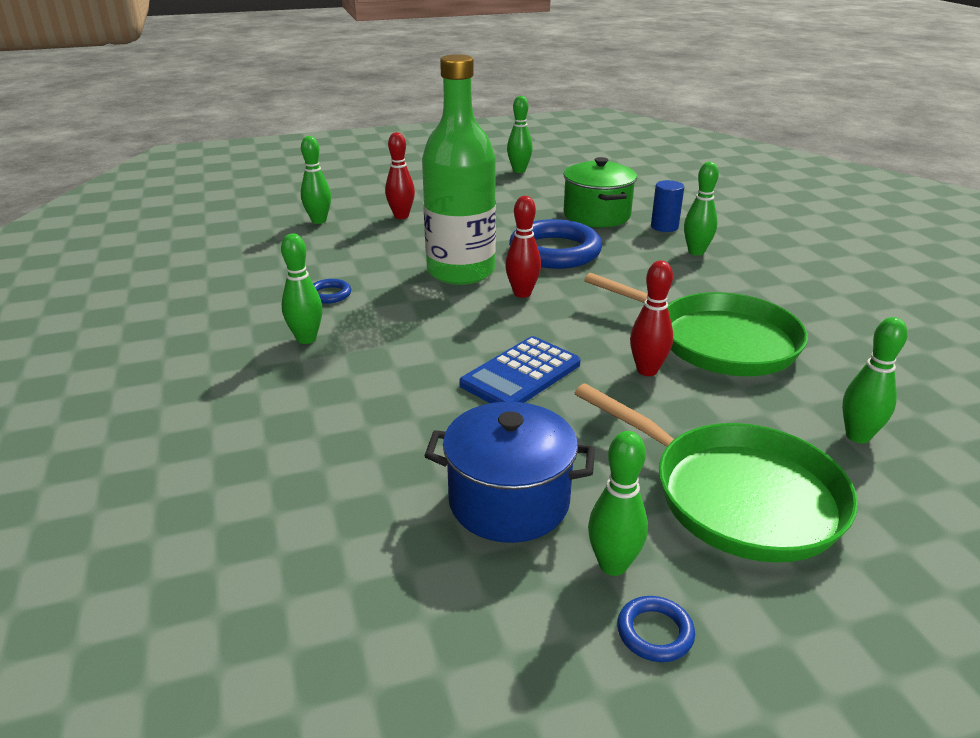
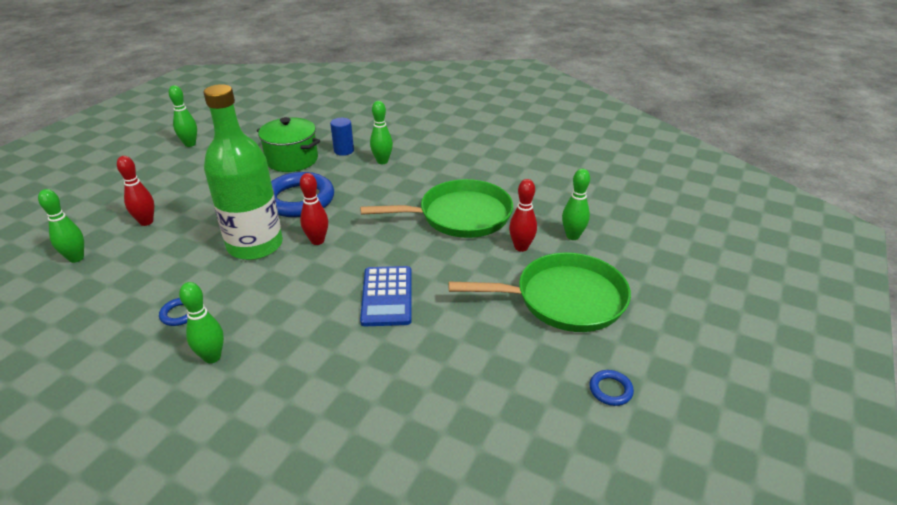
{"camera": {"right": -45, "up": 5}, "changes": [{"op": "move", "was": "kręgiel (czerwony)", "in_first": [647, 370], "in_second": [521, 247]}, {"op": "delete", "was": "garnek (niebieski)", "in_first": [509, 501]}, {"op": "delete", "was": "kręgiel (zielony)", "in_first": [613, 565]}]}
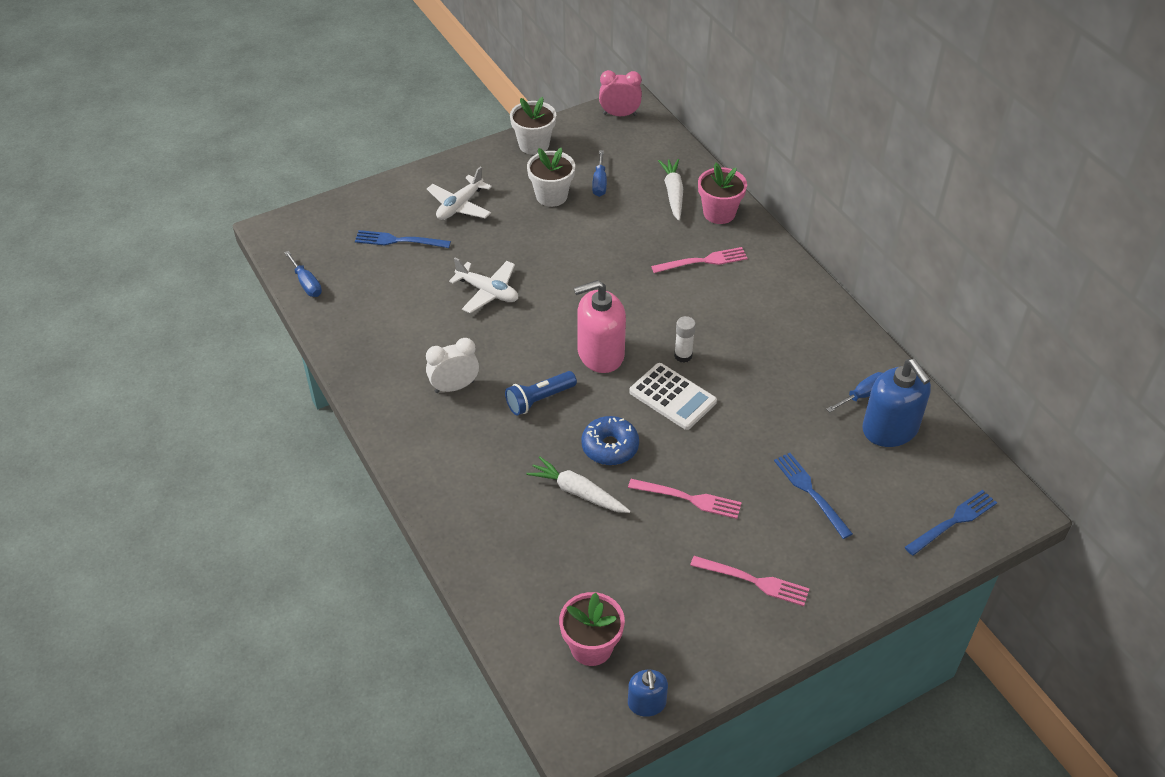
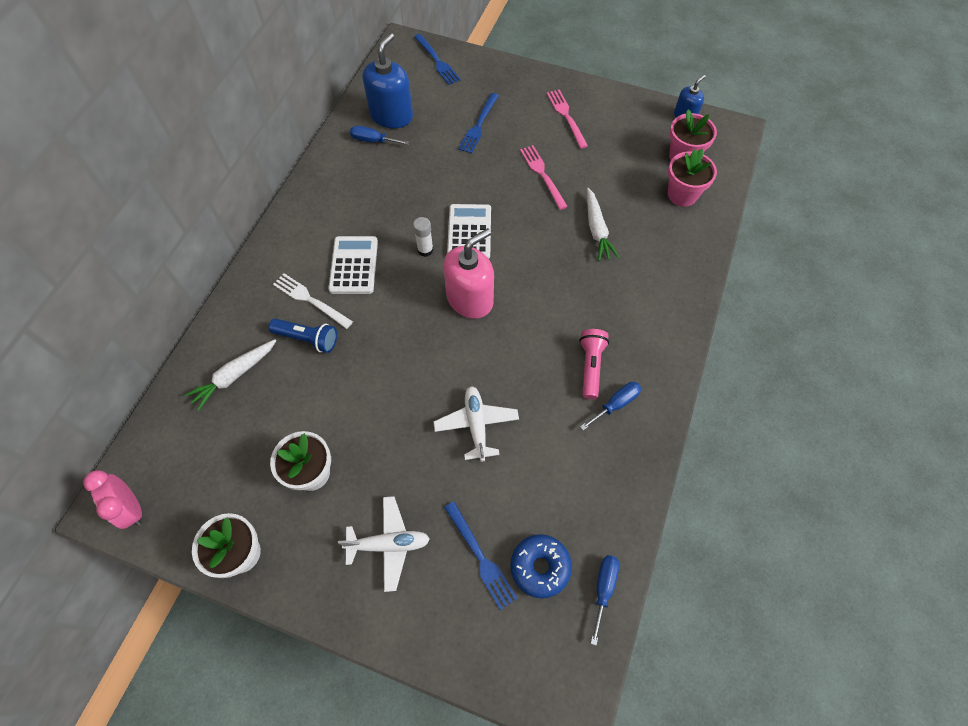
{"camera": {"right": -130, "up": 15}, "changes": [{"op": "move", "was": "śrubokręt (niebieski)", "in_first": [599, 183], "in_second": [615, 404]}, {"op": "move", "was": "doniczka (różowy)", "in_first": [719, 213], "in_second": [682, 194]}, {"op": "recolor", "was": "widelec (różowy)", "now": "widelec (biały)", "in_first": [703, 261], "in_second": [309, 299]}, {"op": "rotate", "was": "dozownik mydła (różowy)", "in_first": [600, 354], "in_second": [470, 299], "clockwise": -75}, {"op": "replace", "was": "budzik (biały)", "now": "latarka (różowy)", "in_first": [454, 387], "in_second": [590, 366]}, {"op": "move", "was": "latarka (niebieski)", "in_first": [539, 400], "in_second": [307, 339]}, {"op": "move", "was": "donut (niebieski)", "in_first": [610, 447], "in_second": [540, 567]}, {"op": "rotate", "was": "widelec (niebieski)", "in_first": [953, 521], "in_second": [437, 61], "clockwise": -135}, {"op": "insert", "now": "kalkulator (biały)", "in_second": [354, 265]}]}
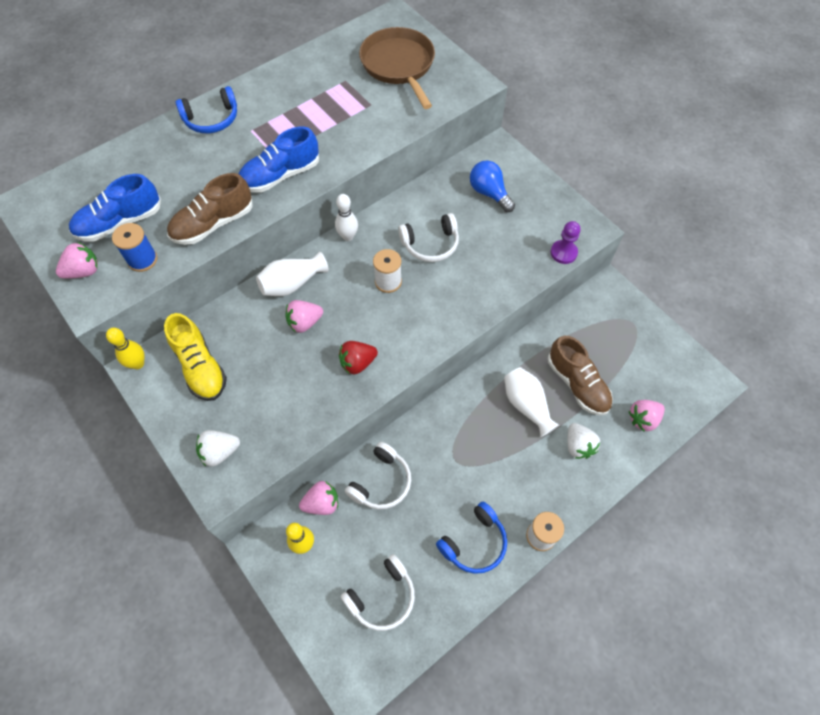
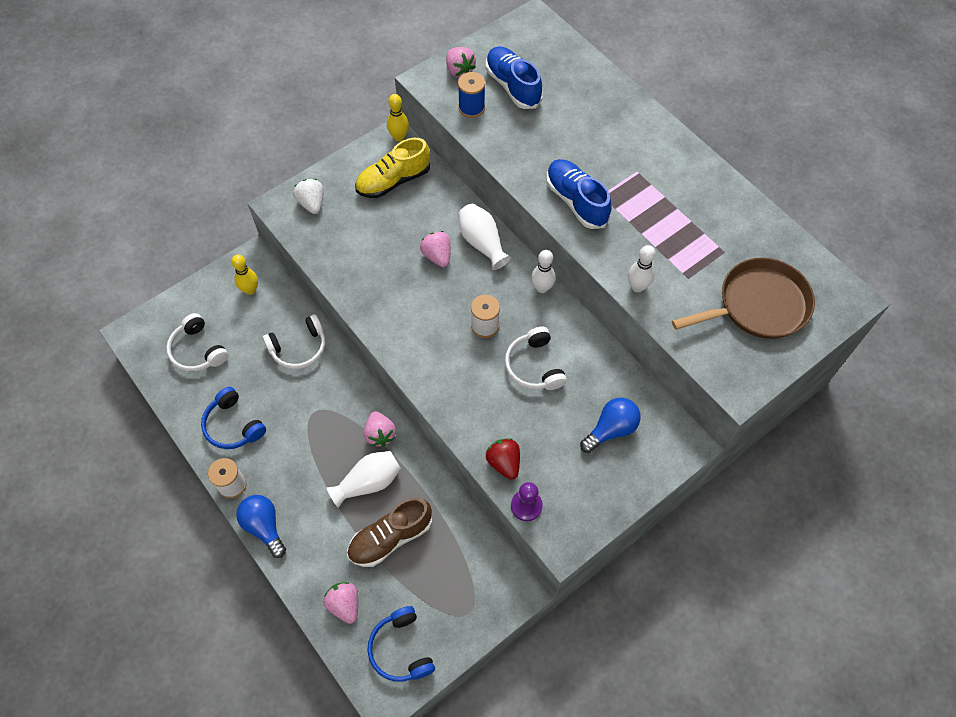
{"camera": {"right": 90, "up": 0}, "changes": [{"op": "move", "was": "słuchawki (niebieski)", "in_first": [212, 119], "in_second": [401, 649]}, {"op": "delete", "was": "but (brązowy)", "in_first": [213, 224]}, {"op": "move", "was": "truskawka (czerwony)", "in_first": [357, 363], "in_second": [504, 463]}, {"op": "delete", "was": "truskawka (biały)", "in_first": [578, 446]}, {"op": "rotate", "was": "słuchawki (biały)", "in_first": [381, 482], "in_second": [299, 348], "clockwise": -60}, {"op": "move", "was": "truskawka (różowy)", "in_first": [322, 503], "in_second": [380, 434]}, {"op": "insert", "now": "kręgiel (biały)", "in_second": [637, 287]}, {"op": "insert", "now": "żarówka (niebieski)", "in_second": [264, 527]}]}
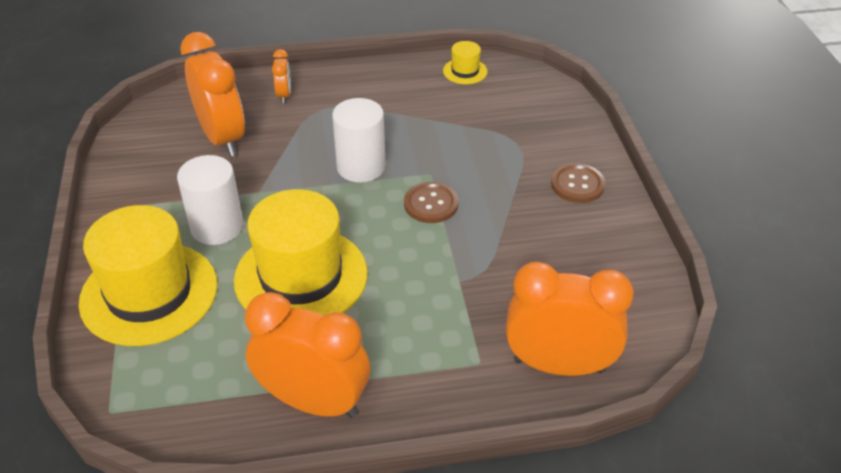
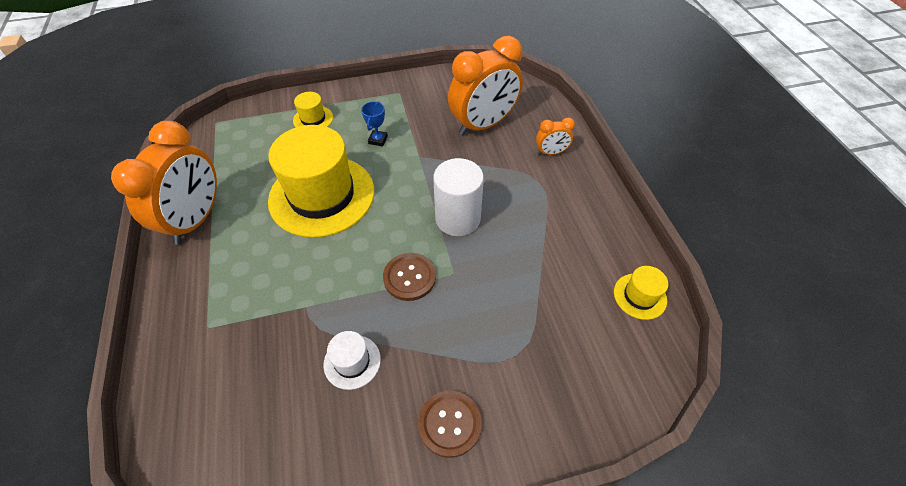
{"camera": {"right": 85, "up": 10}, "changes": [{"op": "replace", "was": "walec (biały)", "now": "puchar (niebieski)", "in_first": [217, 227], "in_second": [378, 140]}, {"op": "resize", "was": "kapelusz (żółty)", "in_first": [149, 293], "in_second": [313, 119], "ratio": 0.43}, {"op": "delete", "was": "budzik (pomarańczowy)", "in_first": [559, 365]}, {"op": "insert", "now": "kapelusz (biały)", "in_second": [352, 361]}]}
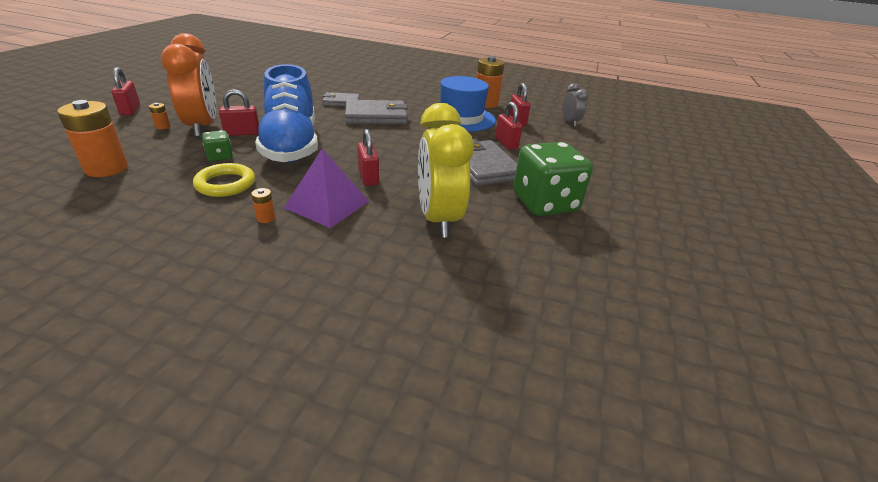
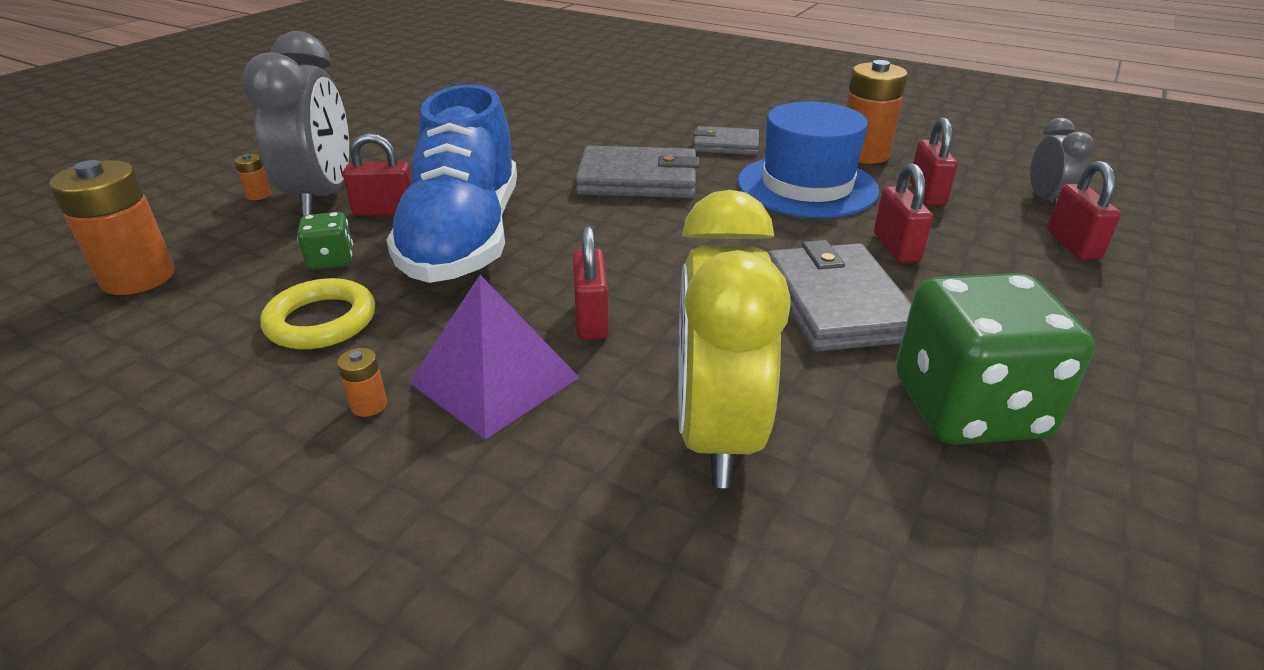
{"camera": {"right": 15, "up": 0}, "changes": [{"op": "recolor", "was": "budzik (pomarańczowy)", "now": "budzik (szary)", "in_first": [202, 127], "in_second": [322, 197]}, {"op": "move", "was": "kłódka (czerwony)", "in_first": [130, 110], "in_second": [1072, 245]}, {"op": "move", "was": "portfel (szary)", "in_first": [341, 102], "in_second": [725, 145]}]}
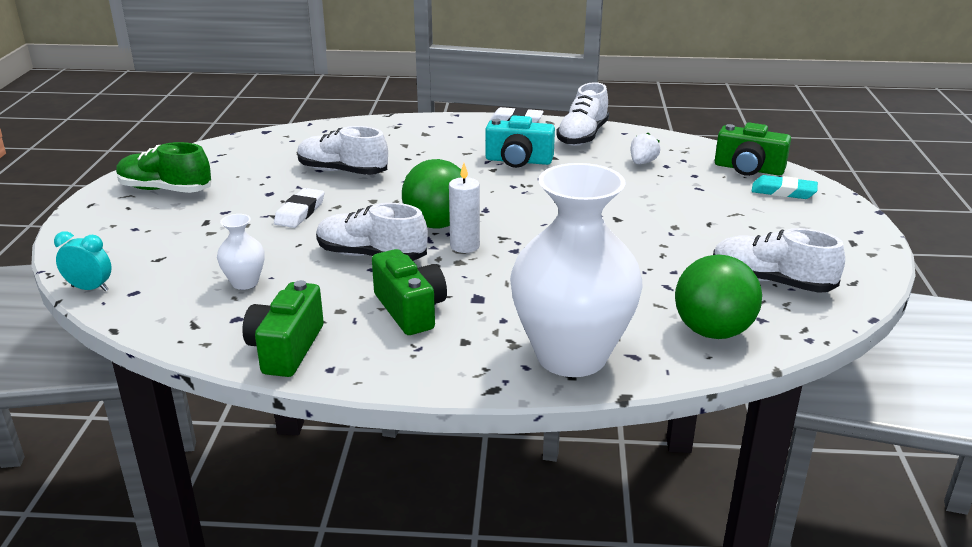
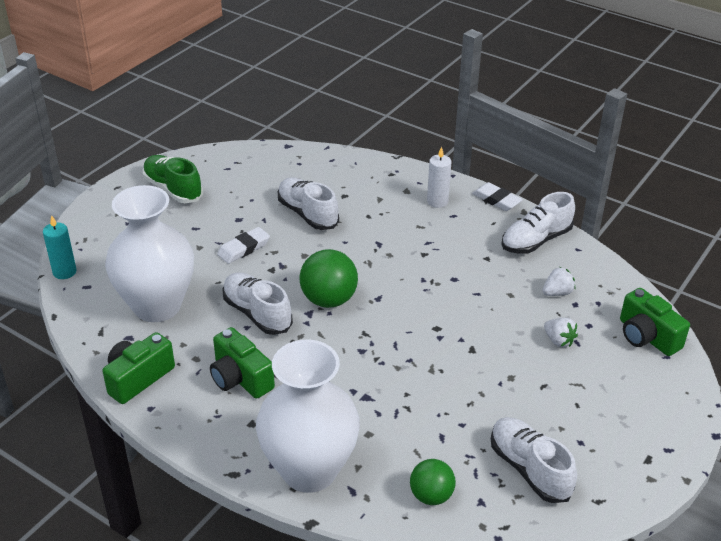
{"camera": {"right": 30, "up": 10}, "changes": [{"op": "delete", "was": "aparat fotograficzny (turkusowy)", "in_first": [518, 161]}, {"op": "move", "was": "świeca (biały)", "in_first": [465, 246], "in_second": [437, 201]}, {"op": "delete", "was": "gumka do mazania (turkusowy)", "in_first": [783, 192]}, {"op": "resize", "was": "wazon (biały)", "in_first": [245, 283], "in_second": [157, 306], "ratio": 2.42}, {"op": "replace", "was": "budzik (turkusowy)", "now": "świeca (turkusowy)", "in_first": [90, 288], "in_second": [64, 272]}, {"op": "rotate", "was": "aparat fotograficzny (zielony)", "in_first": [410, 310], "in_second": [240, 378], "clockwise": 135}, {"op": "resize", "was": "piłka (zielony)", "in_first": [712, 331], "in_second": [431, 495], "ratio": 0.65}, {"op": "insert", "now": "truskawka (biały)", "in_second": [558, 341]}]}
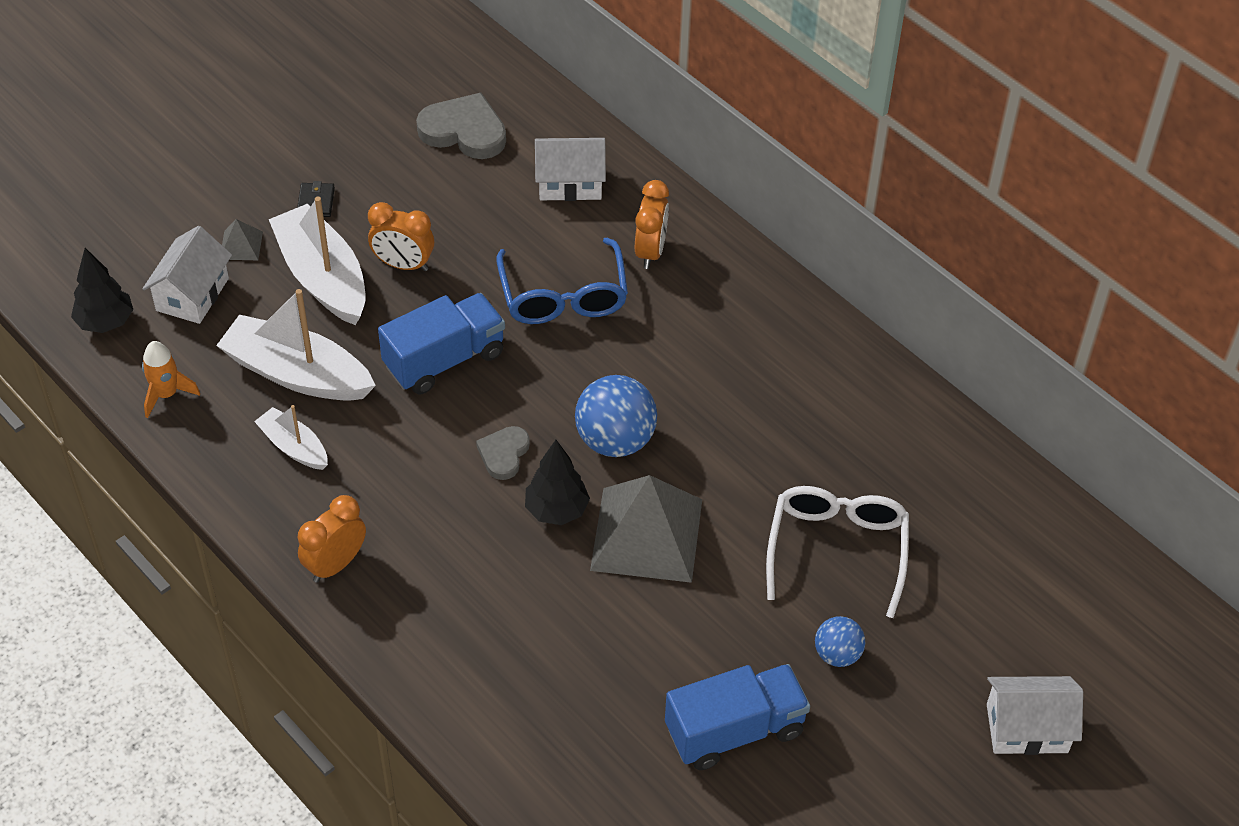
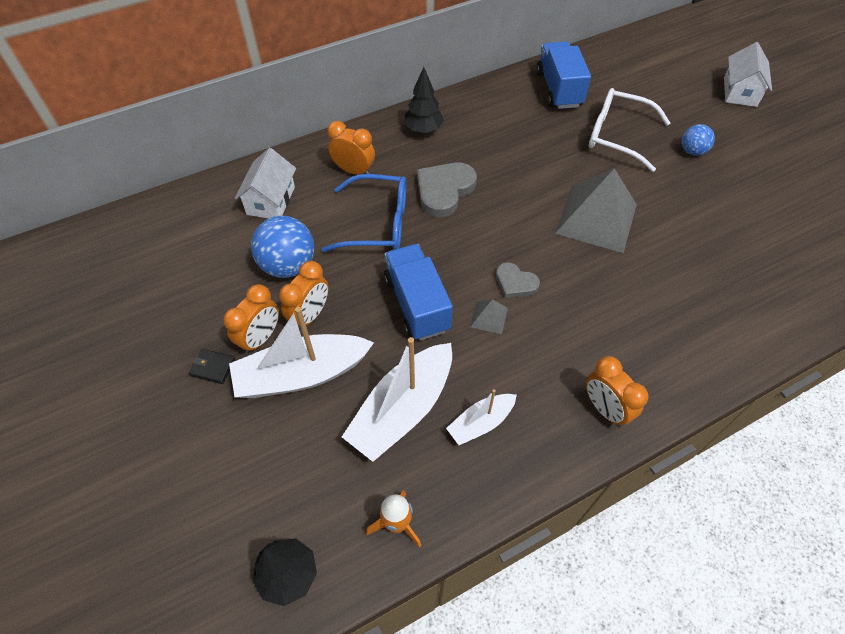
{"camera": {"right": -75, "up": 5}, "changes": [{"op": "move", "was": "serce (szary)", "in_first": [464, 131], "in_second": [444, 191]}, {"op": "move", "was": "piramida (szary)", "in_first": [241, 245], "in_second": [489, 317]}, {"op": "delete", "was": "domek (biały)", "in_first": [192, 294]}, {"op": "move", "was": "piłka (niebieski)", "in_first": [615, 440], "in_second": [288, 265]}, {"op": "move", "was": "drzewko (czarny)", "in_first": [557, 510], "in_second": [423, 129]}, {"op": "move", "was": "ciężarówka (niebieski)", "in_first": [734, 730], "in_second": [558, 89]}, {"op": "insert", "now": "budzik (pomarańczowy)", "in_second": [260, 338]}]}
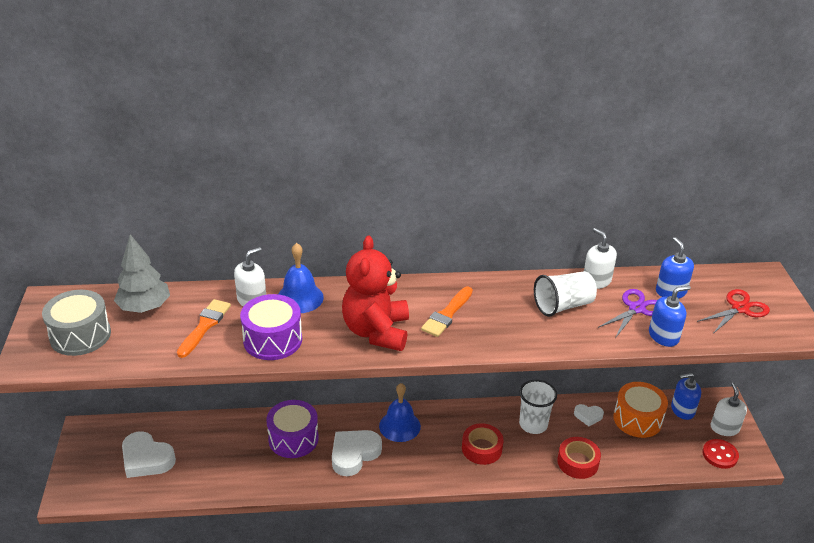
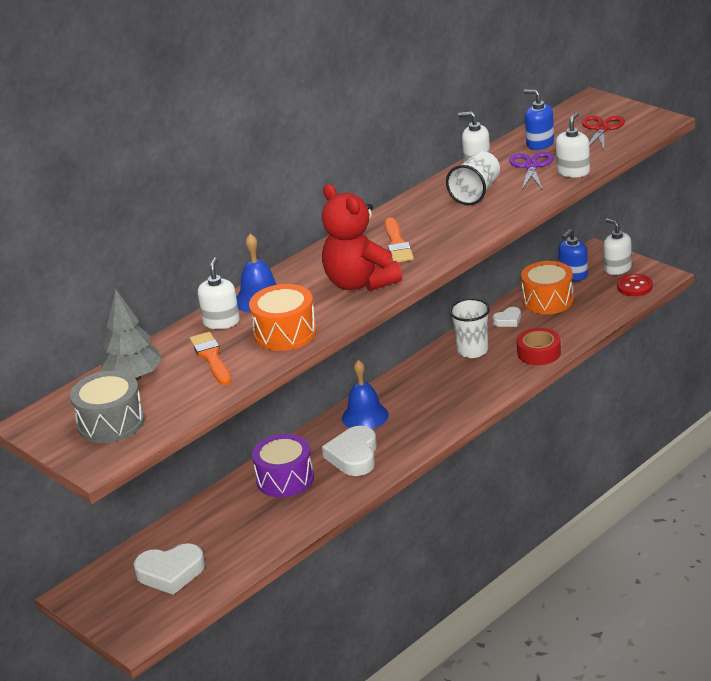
{"camera": {"right": -35, "up": -5}, "changes": [{"op": "recolor", "was": "dozownik mydła (niebieski)", "now": "dozownik mydła (biały)", "in_first": [663, 336], "in_second": [573, 172]}, {"op": "recolor", "was": "bęben (fioletowy)", "now": "bęben (pomarańczowy)", "in_first": [272, 340], "in_second": [285, 333]}, {"op": "delete", "was": "taśma klejąca (czerwony)", "in_first": [481, 448]}]}
